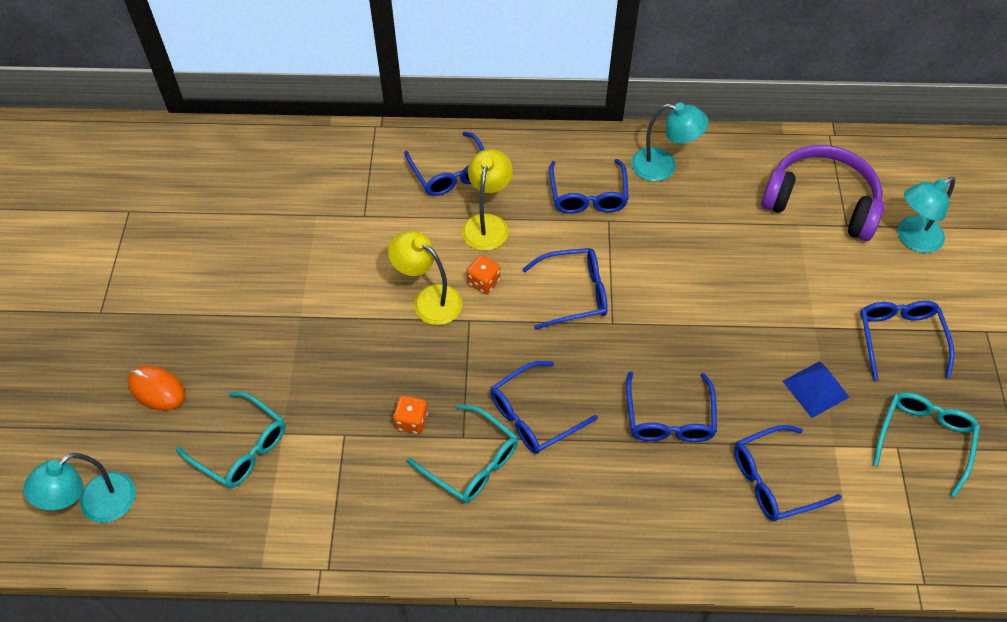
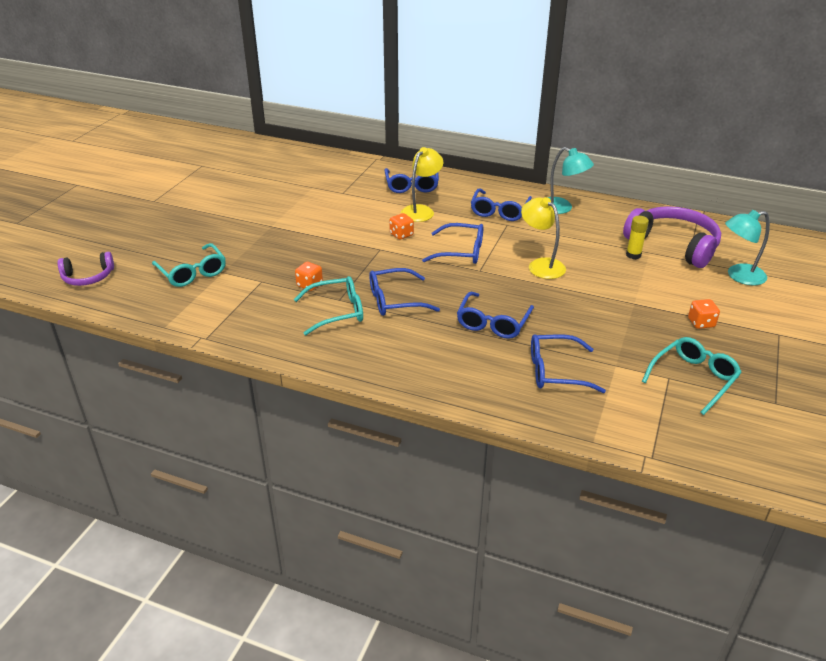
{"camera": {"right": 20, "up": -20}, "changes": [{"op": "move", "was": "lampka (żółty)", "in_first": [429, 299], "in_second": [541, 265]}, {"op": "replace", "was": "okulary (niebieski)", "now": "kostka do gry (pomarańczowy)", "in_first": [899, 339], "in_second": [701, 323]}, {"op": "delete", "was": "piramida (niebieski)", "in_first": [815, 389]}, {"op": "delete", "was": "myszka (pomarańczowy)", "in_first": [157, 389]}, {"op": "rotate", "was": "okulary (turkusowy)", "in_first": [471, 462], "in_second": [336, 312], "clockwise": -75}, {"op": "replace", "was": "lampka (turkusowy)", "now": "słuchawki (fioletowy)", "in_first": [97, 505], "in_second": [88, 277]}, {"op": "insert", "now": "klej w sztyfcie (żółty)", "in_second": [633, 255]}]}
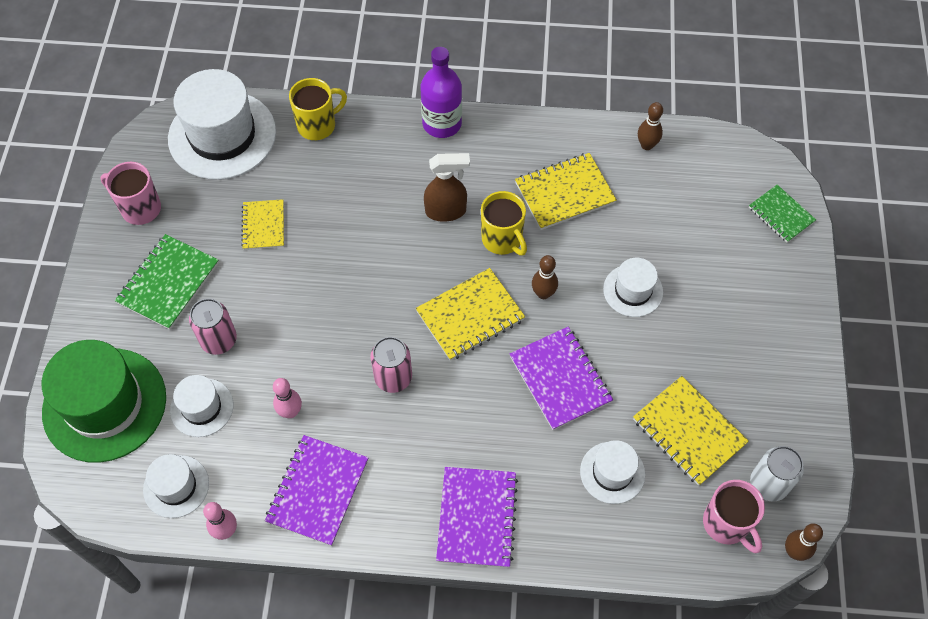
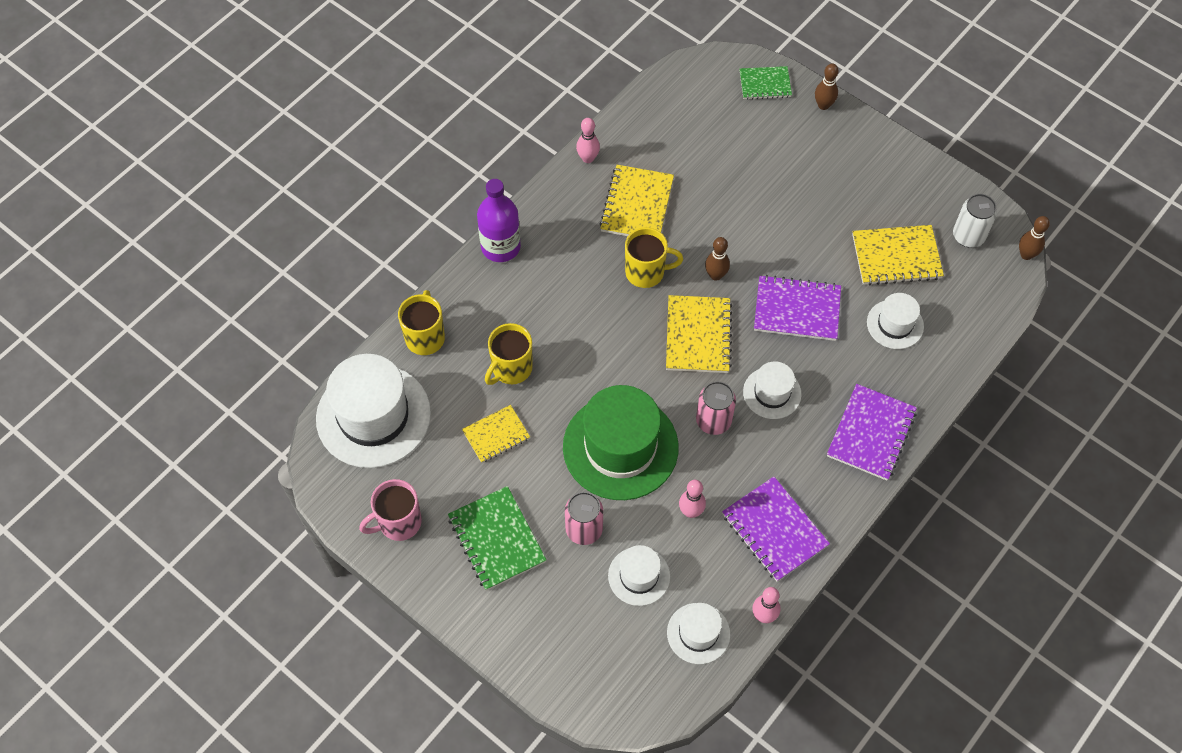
{"camera": {"right": -55, "up": 0}, "changes": [{"op": "move", "was": "kręgiel (brązowy)", "in_first": [647, 145], "in_second": [823, 105]}, {"op": "delete", "was": "spryskiwacz (brązowy)", "in_first": [446, 211]}, {"op": "rotate", "was": "zeszyt (żółty)", "in_first": [263, 226], "in_second": [496, 435], "clockwise": -60}, {"op": "move", "was": "kapelusz (biały)", "in_first": [633, 290], "in_second": [772, 393]}, {"op": "move", "was": "kapelusz (zielony)", "in_first": [104, 404], "in_second": [620, 447]}, {"op": "rotate", "was": "zeszyt (fioletowy)", "in_first": [477, 518], "in_second": [871, 433], "clockwise": 75}, {"op": "delete", "was": "kubek (różowy)", "in_first": [726, 524]}, {"op": "insert", "now": "kręgiel (różowy)", "in_second": [588, 158]}, {"op": "insert", "now": "kubek (żółty)", "in_second": [511, 368]}]}
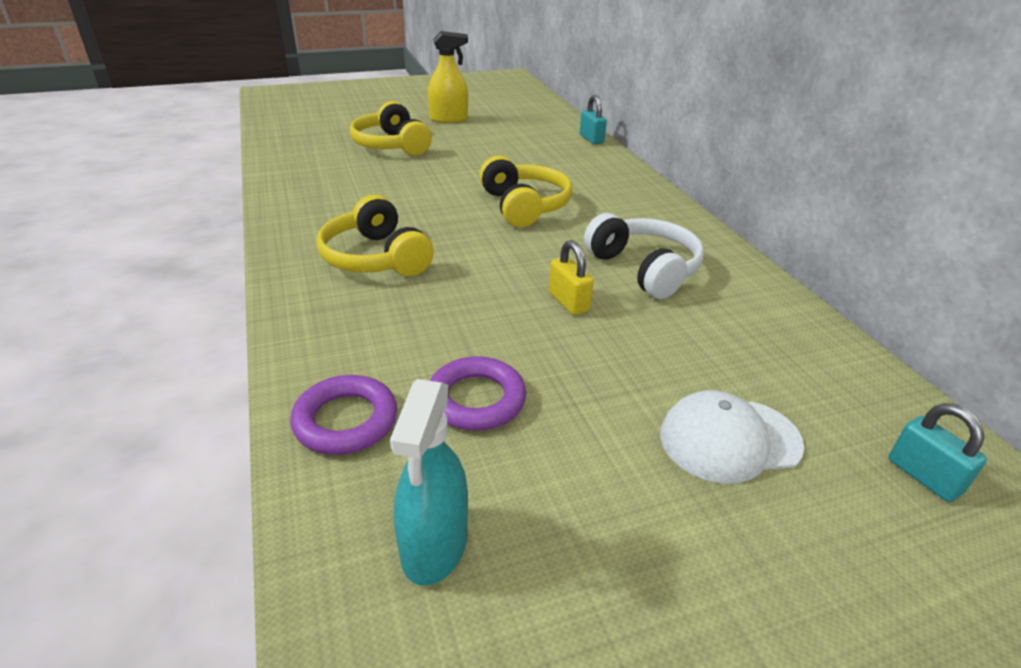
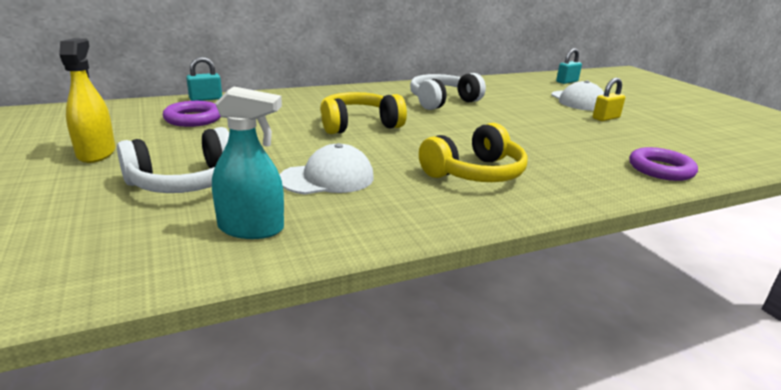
{"camera": {"right": -95, "up": -10}, "changes": [{"op": "recolor", "was": "słuchawki (żółty)", "now": "słuchawki (biały)", "in_first": [391, 145], "in_second": [185, 182]}, {"op": "move", "was": "kłódka (żółty)", "in_first": [568, 302], "in_second": [606, 118]}, {"op": "move", "was": "pierścień (fioletowy)", "in_first": [476, 399], "in_second": [193, 119]}, {"op": "move", "was": "spryskiwacz (turkusowy)", "in_first": [434, 545], "in_second": [251, 228]}, {"op": "insert", "now": "czapka (biały)", "in_second": [327, 178]}]}
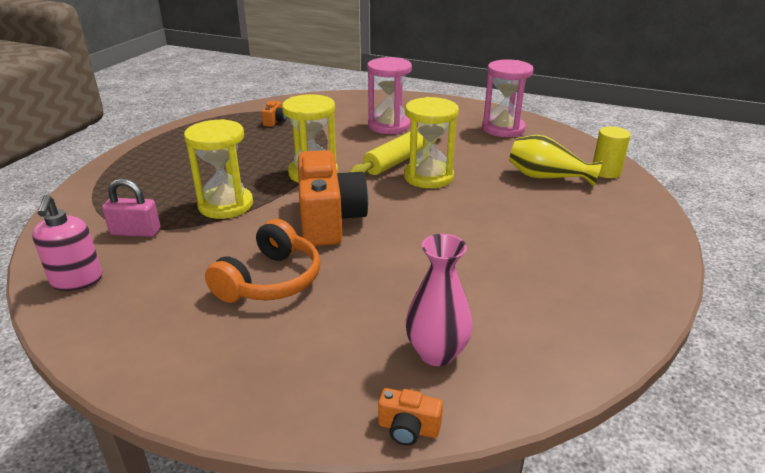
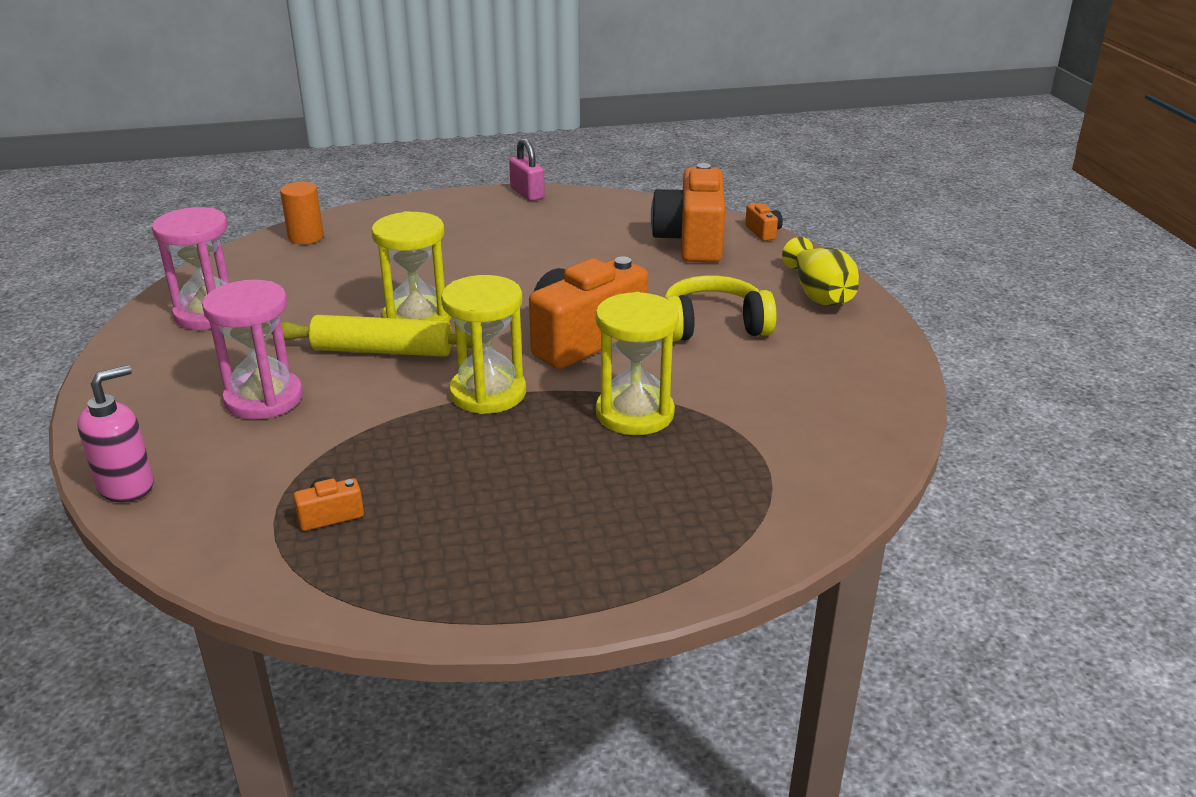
{"camera": {"right": -125, "up": 0}, "changes": [{"op": "recolor", "was": "walec (żółty)", "now": "walec (pomarańczowy)", "in_first": [606, 172], "in_second": [306, 237]}, {"op": "move", "was": "wazon (żółty)", "in_first": [547, 177], "in_second": [819, 294]}, {"op": "move", "was": "kłódka (różowy)", "in_first": [135, 232], "in_second": [527, 193]}, {"op": "move", "was": "dozownik mydła (różowy)", "in_first": [77, 281], "in_second": [126, 486]}, {"op": "recolor", "was": "słuchawki (pomarańczowy)", "now": "słuchawki (żółty)", "in_first": [270, 280], "in_second": [713, 326]}, {"op": "replace", "was": "wazon (różowy)", "now": "aparat fotograficzny (pomarańczowy)", "in_first": [436, 353], "in_second": [691, 241]}]}
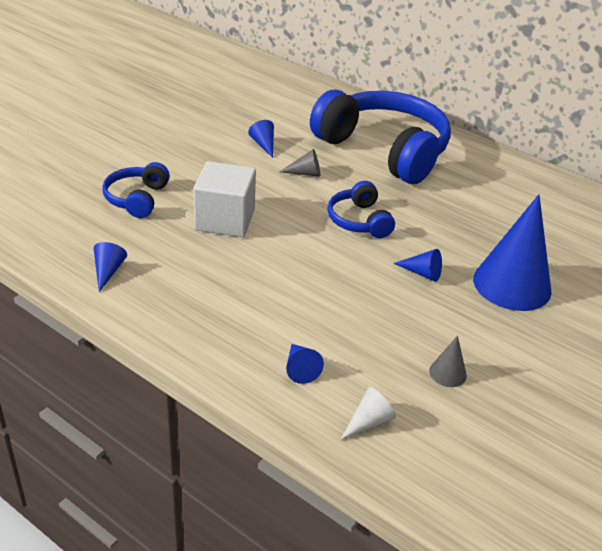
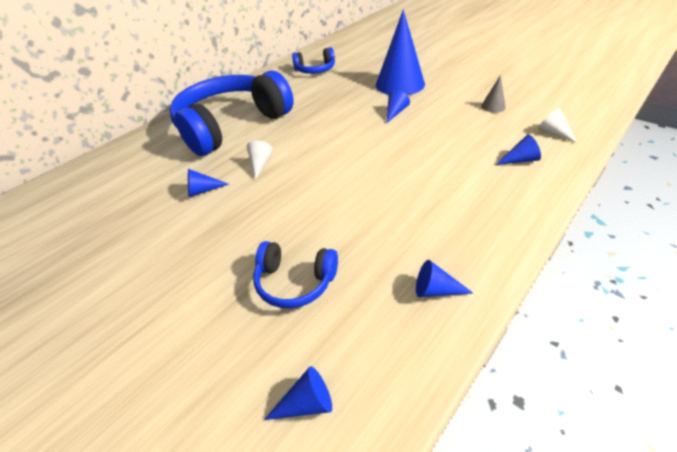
{"camera": {"right": -80, "up": 5}, "changes": [{"op": "recolor", "was": "stożek (szary)", "now": "stożek (biały)", "in_first": [305, 173], "in_second": [260, 164]}, {"op": "delete", "was": "sześcian (biały)", "in_first": [225, 220]}, {"op": "move", "was": "słuchawki (niebieski)", "in_first": [359, 221], "in_second": [315, 70]}, {"op": "insert", "now": "stożek (niebieski)", "in_second": [306, 403]}]}
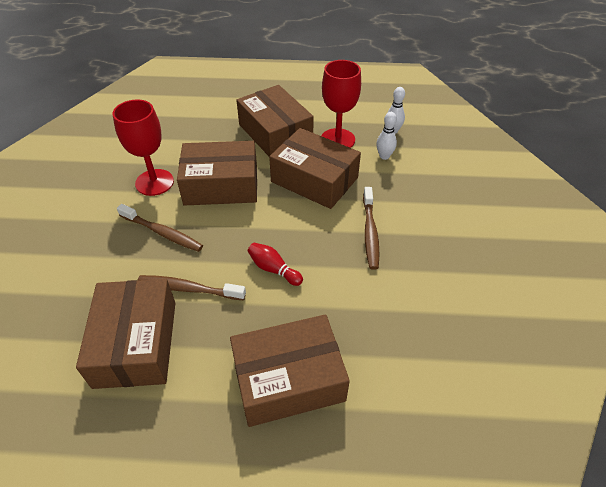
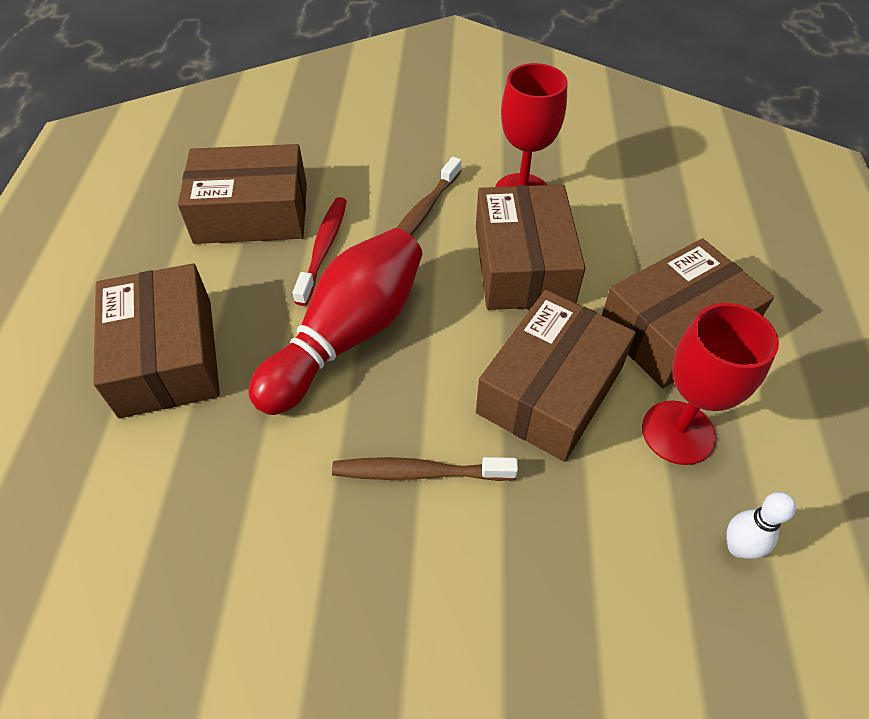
{"camera": {"right": 90, "up": 5}, "changes": [{"op": "delete", "was": "kręgiel (biały)", "in_first": [384, 156]}, {"op": "resize", "was": "kręgiel (czerwony)", "in_first": [273, 269], "in_second": [347, 336], "ratio": 2.34}, {"op": "recolor", "was": "szczoteczka do zębów (brązowy)", "now": "szczoteczka do zębów (czerwony)", "in_first": [189, 289], "in_second": [323, 249]}]}
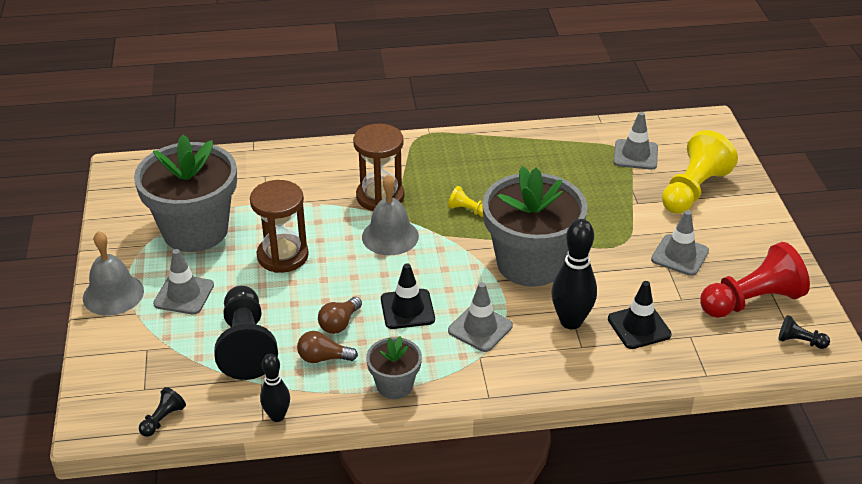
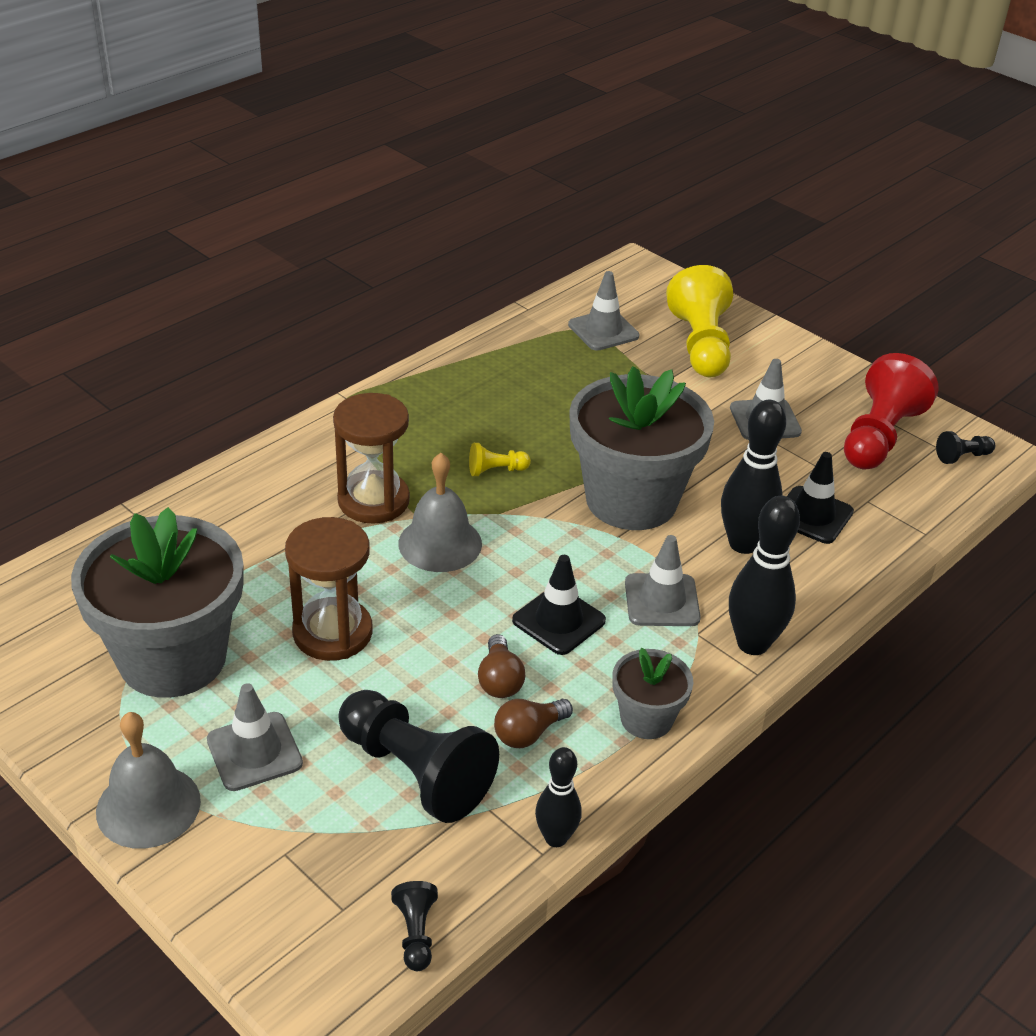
{"camera": {"right": -40, "up": 0}, "changes": [{"op": "insert", "now": "kręgiel (czarny)", "in_second": [752, 644]}]}
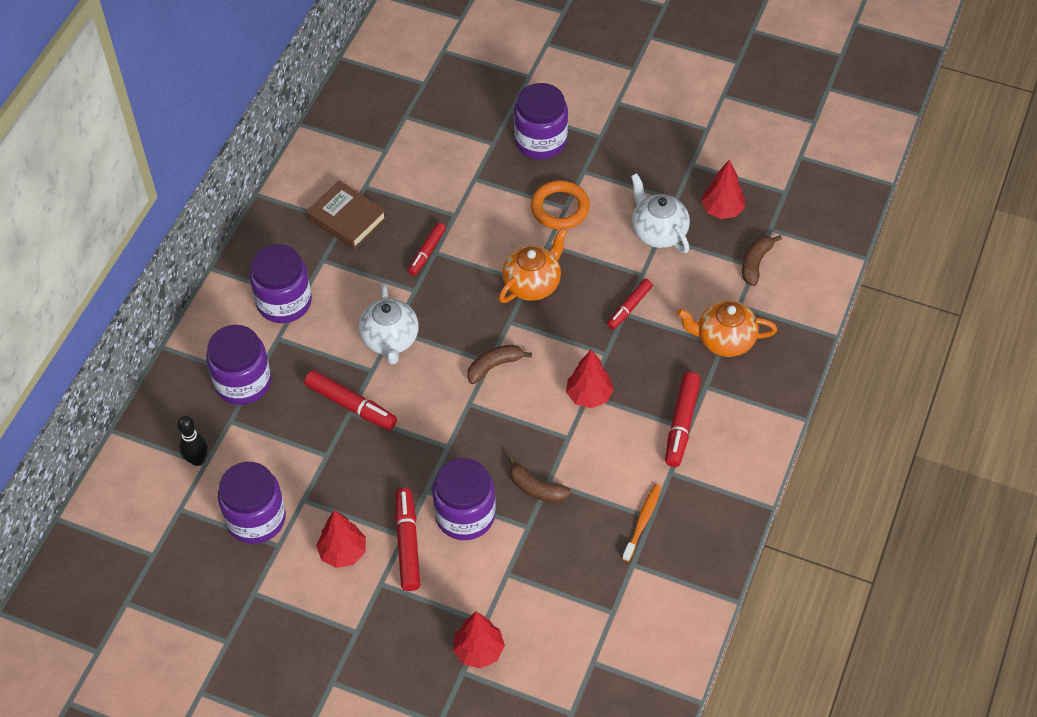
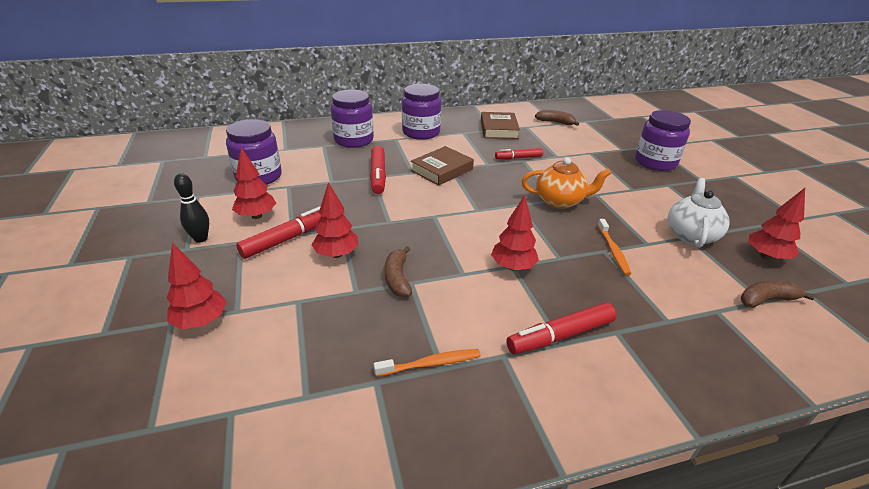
{"camera": {"right": 50, "up": -20}, "changes": [{"op": "delete", "was": "pierścień (pomarańczowy)", "in_first": [560, 208]}, {"op": "replace", "was": "flamaster (czerwony)", "now": "szczoteczka do zębów (pomarańczowy)", "in_first": [629, 307], "in_second": [613, 251]}, {"op": "replace", "was": "imbryk (biały)", "now": "książka (brązowy)", "in_first": [390, 340], "in_second": [442, 170]}, {"op": "delete", "was": "imbryk (pomarańczowy)", "in_first": [724, 340]}, {"op": "move", "was": "banan (brązowy)", "in_first": [494, 366], "in_second": [555, 122]}, {"op": "move", "was": "kręgiel (czarny)", "in_first": [197, 460], "in_second": [201, 239]}, {"op": "replace", "was": "słoik (fioletowy)", "now": "drzewko (czerwony)", "in_first": [465, 515], "in_second": [337, 254]}]}
